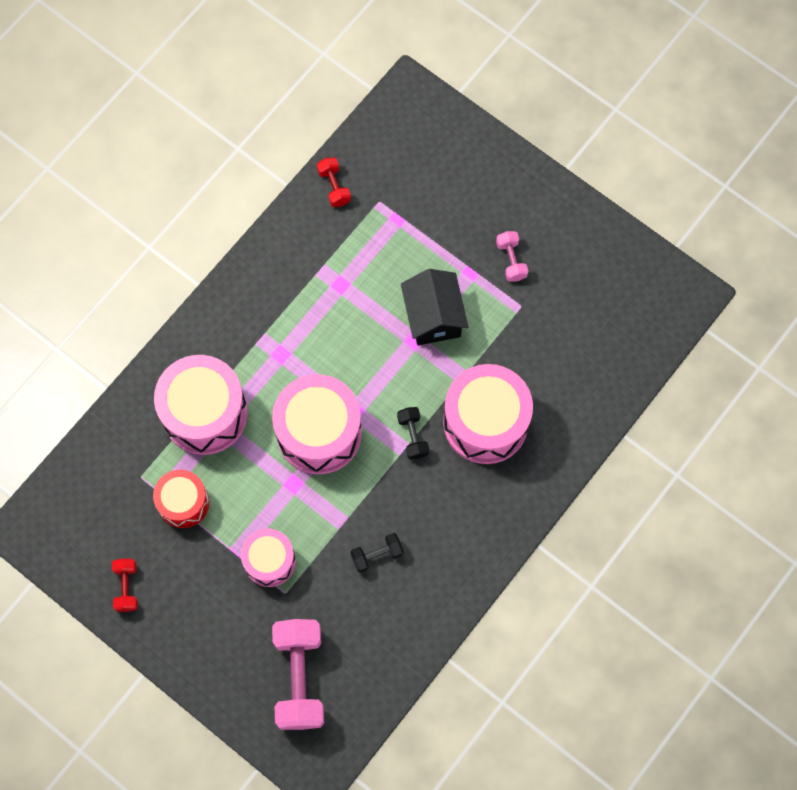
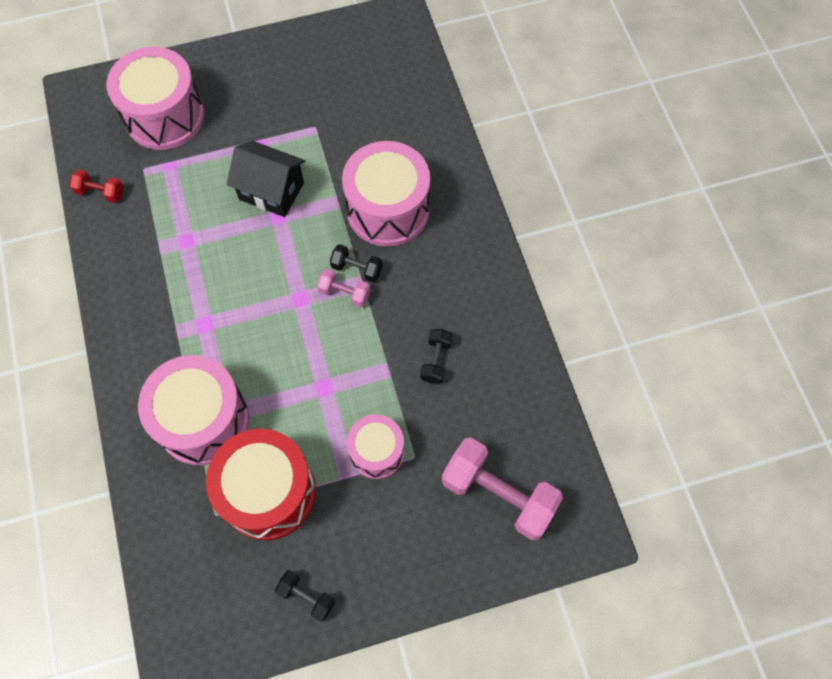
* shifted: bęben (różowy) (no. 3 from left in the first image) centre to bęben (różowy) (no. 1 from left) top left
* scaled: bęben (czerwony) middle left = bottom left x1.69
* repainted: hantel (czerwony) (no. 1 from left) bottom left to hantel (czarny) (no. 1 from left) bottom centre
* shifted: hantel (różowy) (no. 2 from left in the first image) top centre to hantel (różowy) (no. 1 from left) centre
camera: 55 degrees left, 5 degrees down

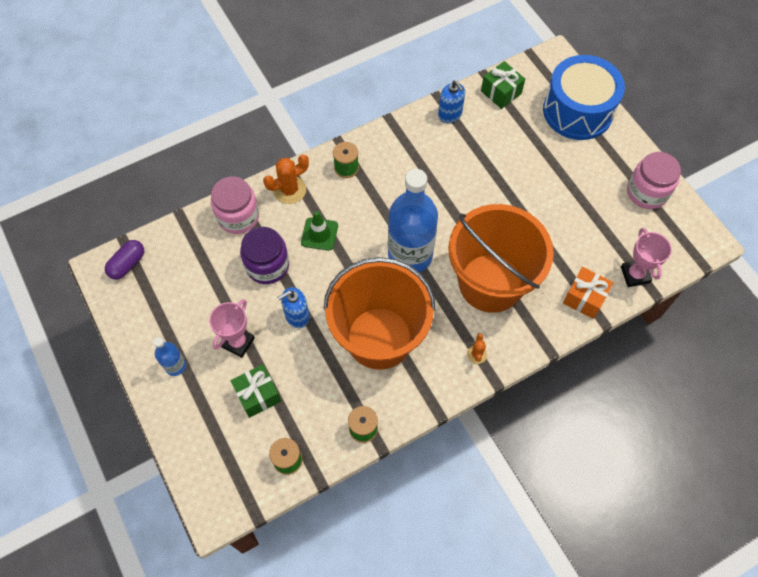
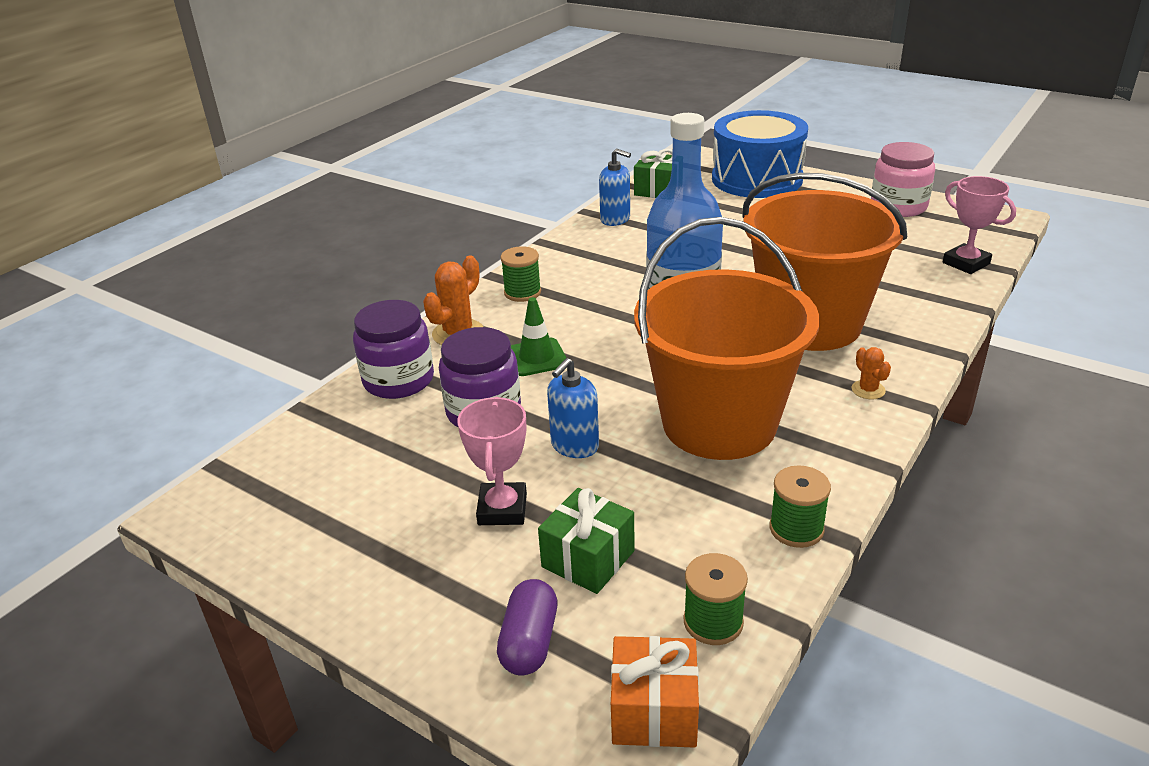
* repainted: słoik (różowy) (no. 1 from left) middle left to słoik (fioletowy) (no. 1 from left) centre
* shifted: kapsułka (fioletowy) middle left to bottom centre
* shifted: prezent (pomarańczowy) middle right to bottom centre
* gone: butelka (niebieski) (no. 1 from left) middle left
camera: 25 degrees left, 30 degrees down

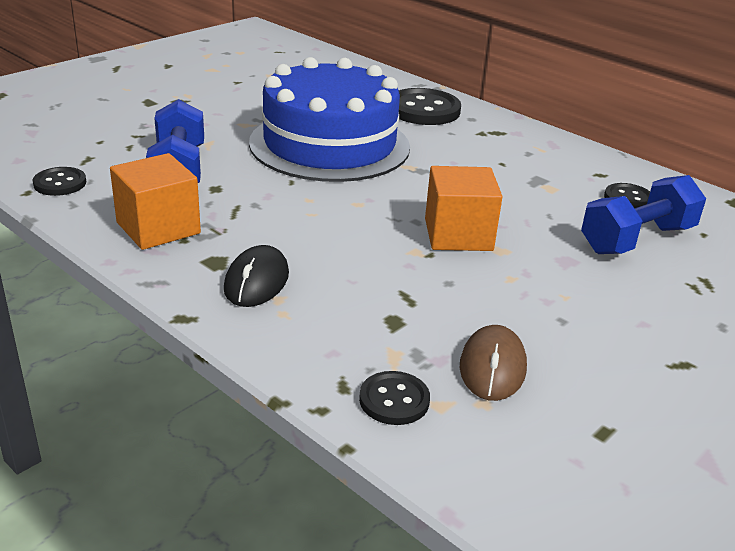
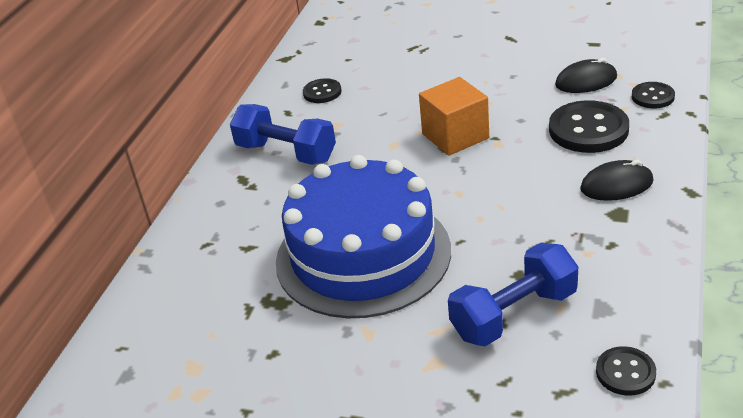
* shifted: hantel (niebieski) (no. 2 from left in the first image) middle right to hantel (niebieski) (no. 1 from left) top centre
* shifted: guzik (czarny) (no. 3 from left in the first image) top centre to guzik (czarny) (no. 2 from left) top right
* repainted: myszka (brązowy) middle right to myszka (czarny) (no. 1 from left) top right
* gone: sześcian (pomarańczowy) (no. 1 from left) middle left
camera: 110 degrees left, 5 degrees up

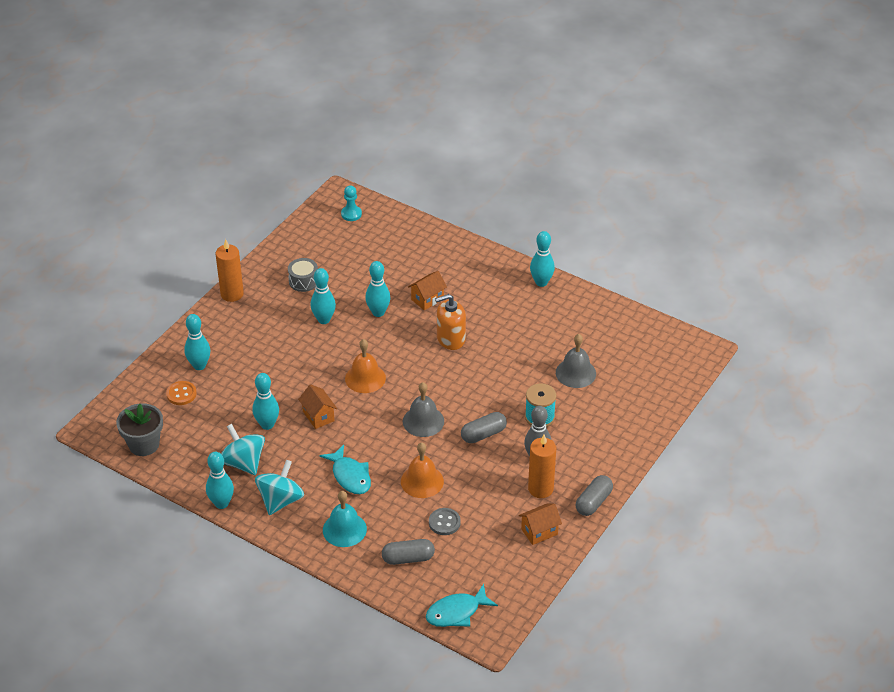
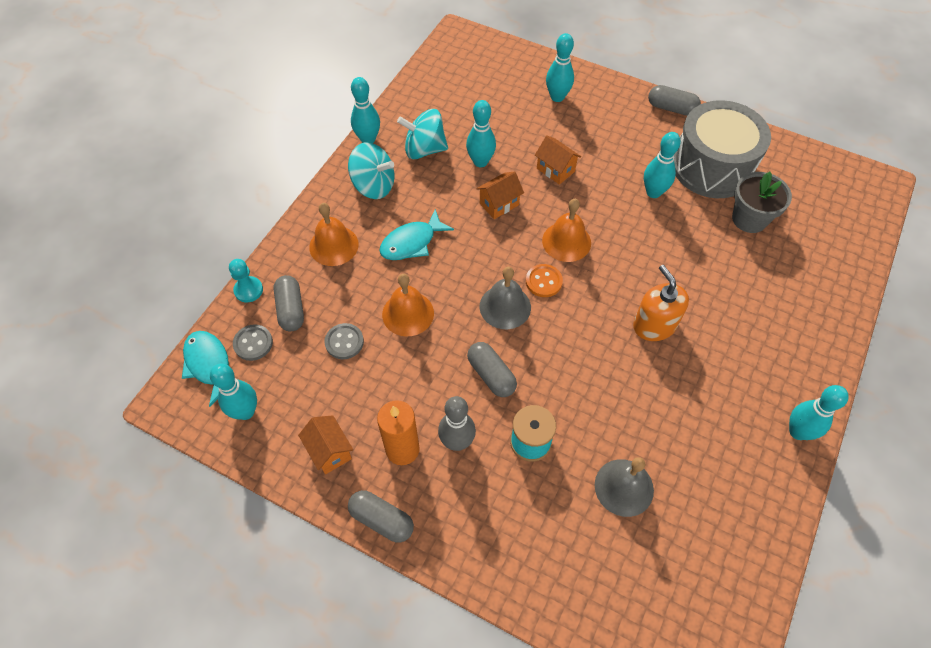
* shifted: kręgiel (turkusowy) (no. 5 from left in the first image) centre to kręgiel (turkusowy) (no. 1 from left) middle left
* shifted: pionek (turkusowy) top centre to middle left
* new: guzik (szary) (no. 1 from left) middle left
* repainted: dzwonek (turkusowy) bottom centre to dzwonek (pomarańczowy) (no. 1 from left) centre
* rotated: bączek (turkusowy) (no. 1 from left in the first image) middle left = top centre 135 degrees counterclockwise
* shifted: guzik (pomarańczowy) middle left to centre
* shifted: domek (pomarańczowy) (no. 2 from left in the first image) centre to domek (pomarańczowy) (no. 3 from left) top centre
* swapped: świeca (pomarańczowy) (no. 1 from left) middle left to kapsułka (szary) (no. 4 from left) top right
* scaled: bęben (szary) centre = top right x2.27
* shifted: doniczka (szary) middle left to top right
camera: 85 degrees right, 15 degrees up

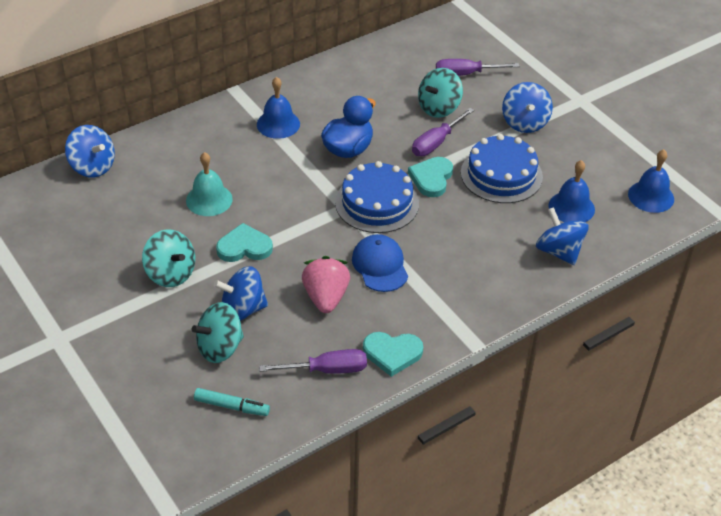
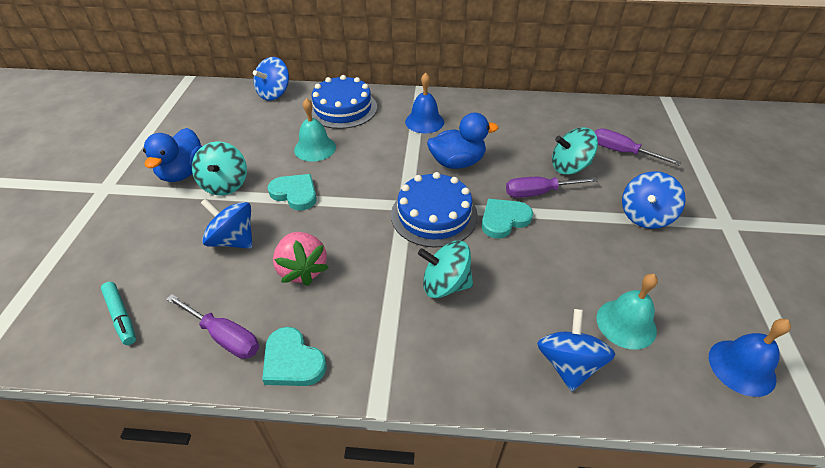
* new: kaczka (niebieski) (no. 1 from left) top left
* rotated: bączek (niebieski) (no. 1 from left in the first image) top left = top left 45 degrees clockwise
* rotated: truskawka (różowy) centre = centre 120 degrees clockwise
* shifted: tort (niebieski) (no. 2 from left in the first image) top right to tort (niebieski) (no. 1 from left) top centre
* shifted: bączek (turkusowy) (no. 2 from left) middle left to centre
* repainted: dzwonek (niebieski) (no. 2 from left) middle right to dzwonek (turkusowy) (no. 2 from left) bottom right
* gone: czapka (niebieski) centre
camera: 40 degrees right, 0 degrees up

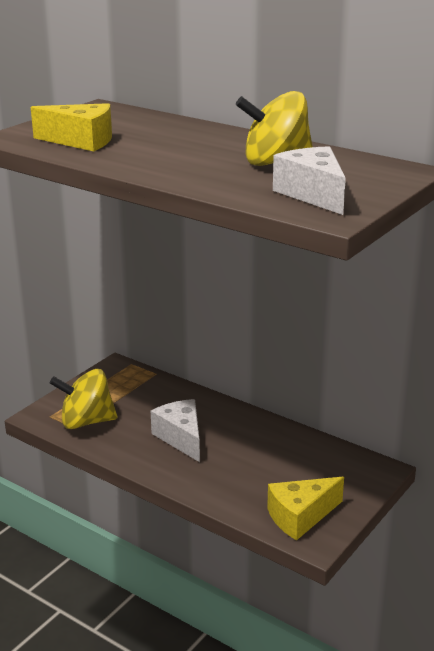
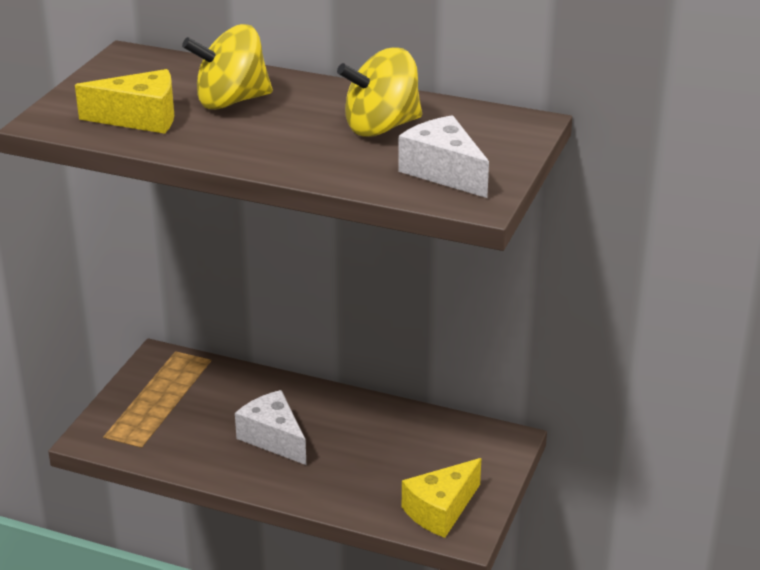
* shifted: bączek (żółty) (no. 1 from left) middle left to top left
camera: 15 degrees left, 5 degrees up

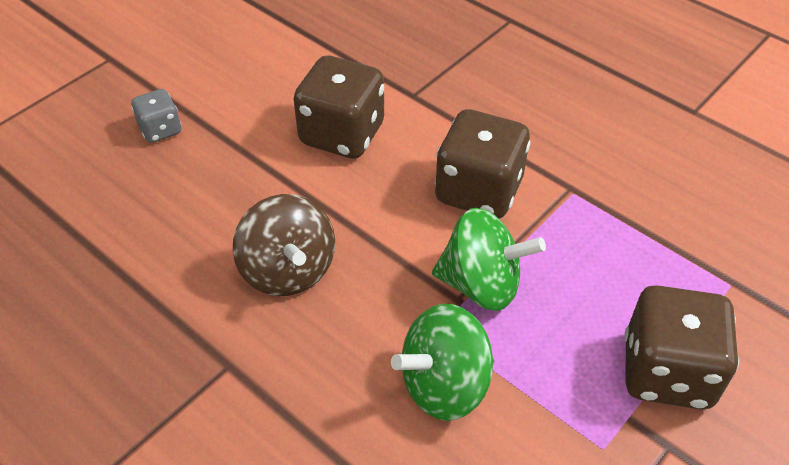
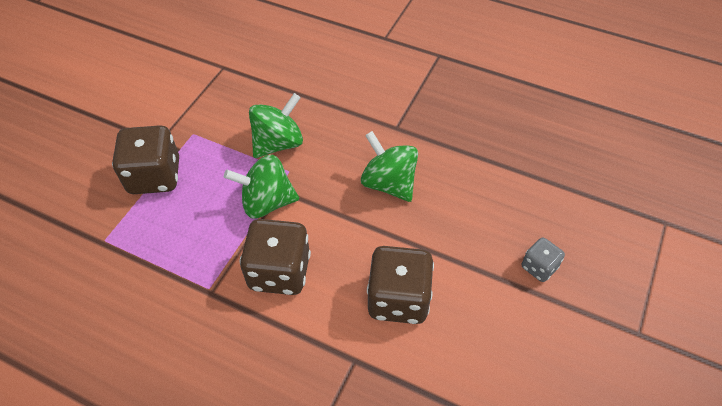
* repainted: bączek (brązowy) centre to bączek (zielony) (no. 3 from left) centre
camera: 165 degrees right, 5 degrees up

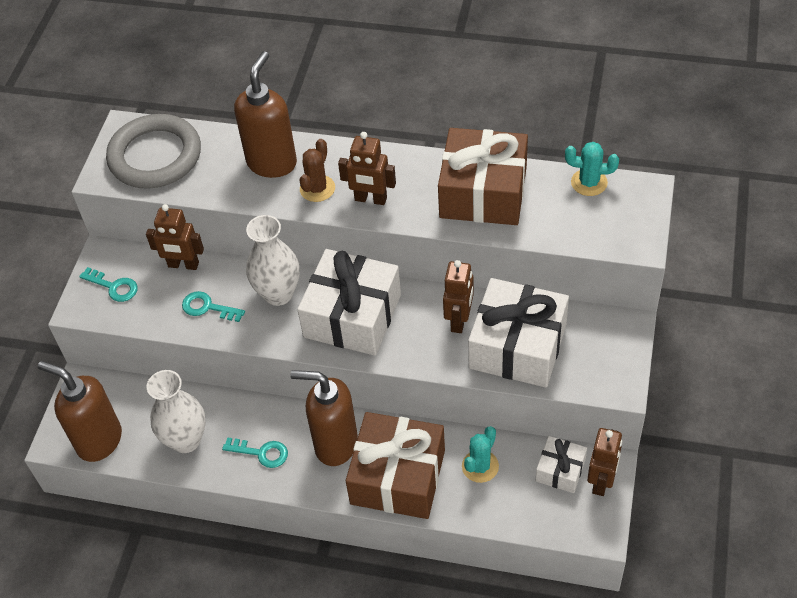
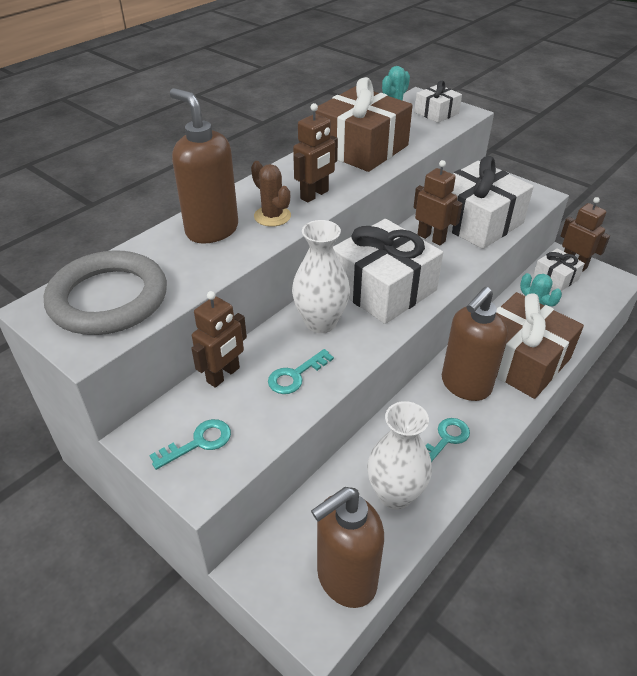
* new: prezent (biały) (no. 2 from left) top right
camera: 65 degrees left, 10 degrees down

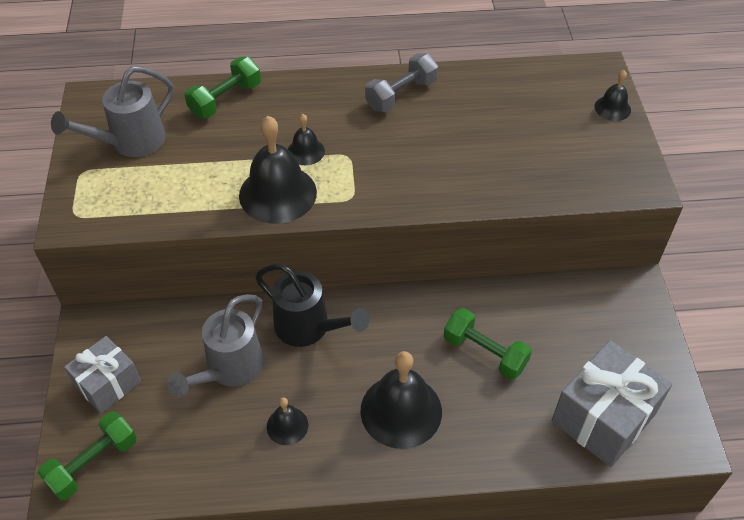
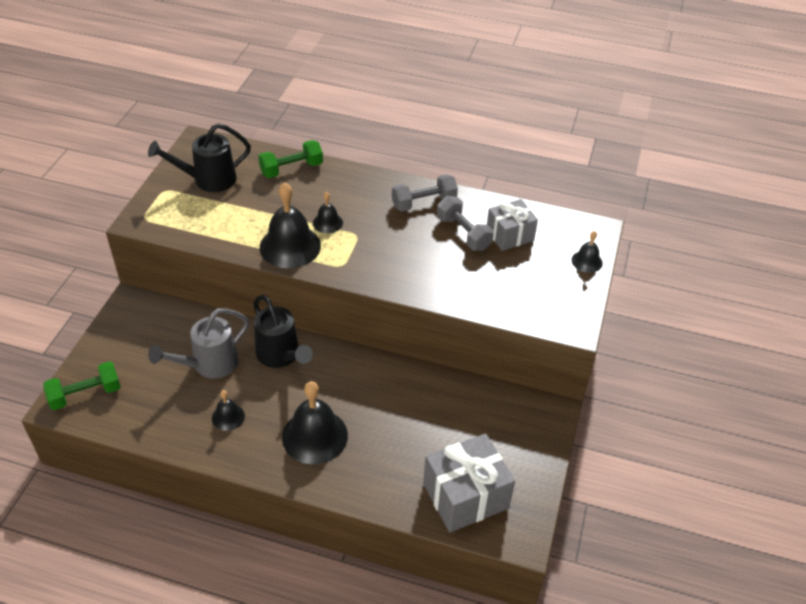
* repainted: konewka (szary) (no. 1 from left) top left to konewka (czarny) (no. 1 from left) top left
* new: hantel (szary) (no. 2 from left) centre
* shifted: prezent (szary) (no. 1 from left in the first image) bottom left to prezent (szary) (no. 2 from left) centre
* gone: hantel (zielony) (no. 3 from left) centre
camera: 20 degrees right, 5 degrees down

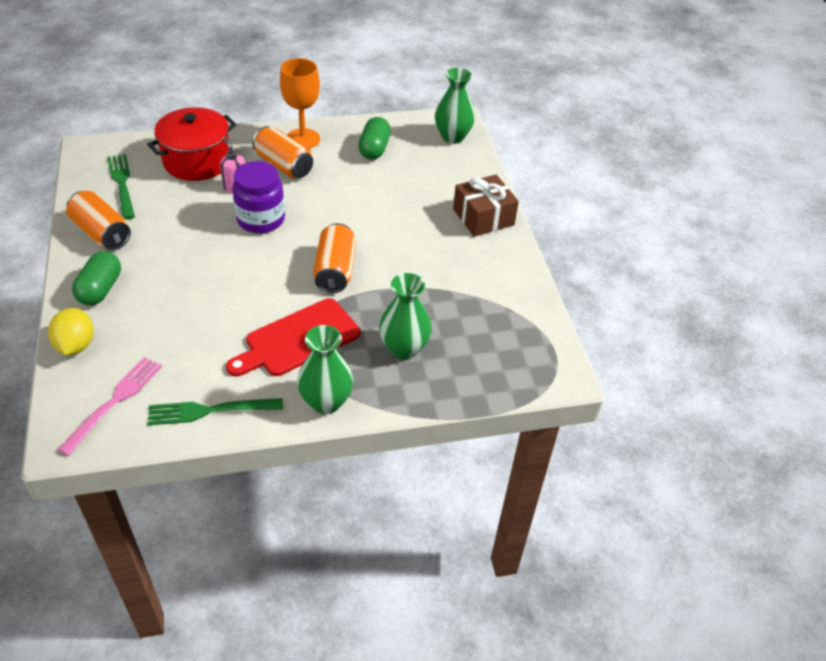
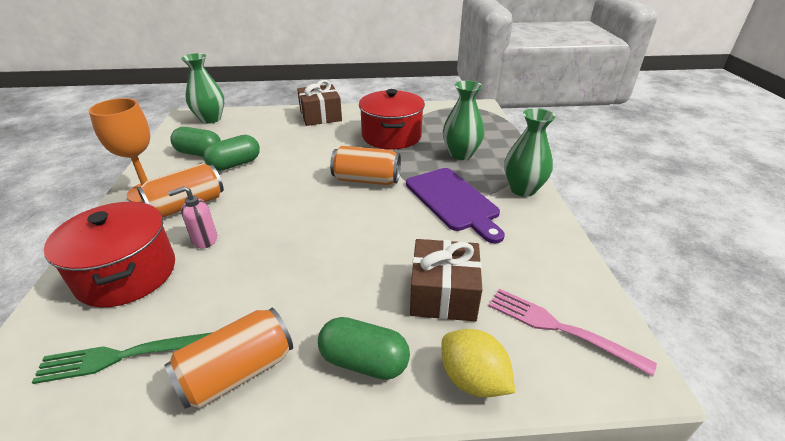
* new: kapsułka (zielony) (no. 2 from left) middle left
* new: garnek (czerwony) (no. 2 from left) top centre
* repainted: deska do krojenia (czerwony) centre to deska do krojenia (fioletowy) centre
* new: prezent (brązowy) (no. 2 from left) centre
* rotated: cytryna (żółty) middle left = bottom centre 45 degrees clockwise
* gone: widelec (zielony) (no. 2 from left) middle left
* gone: słoik (fioletowy) top left
camera: 80 degrees left, 10 degrees down

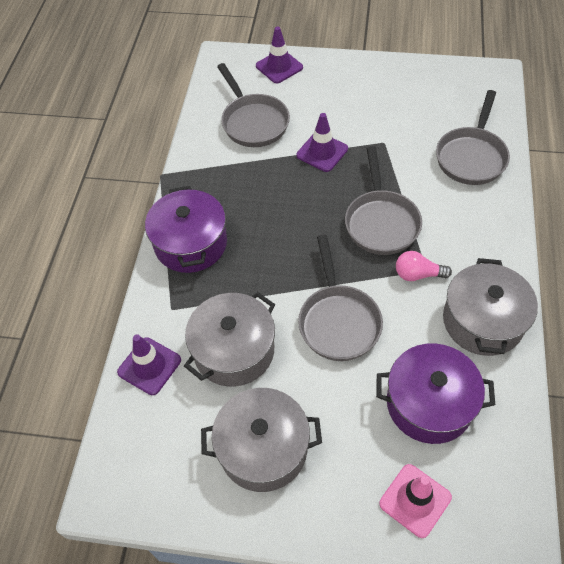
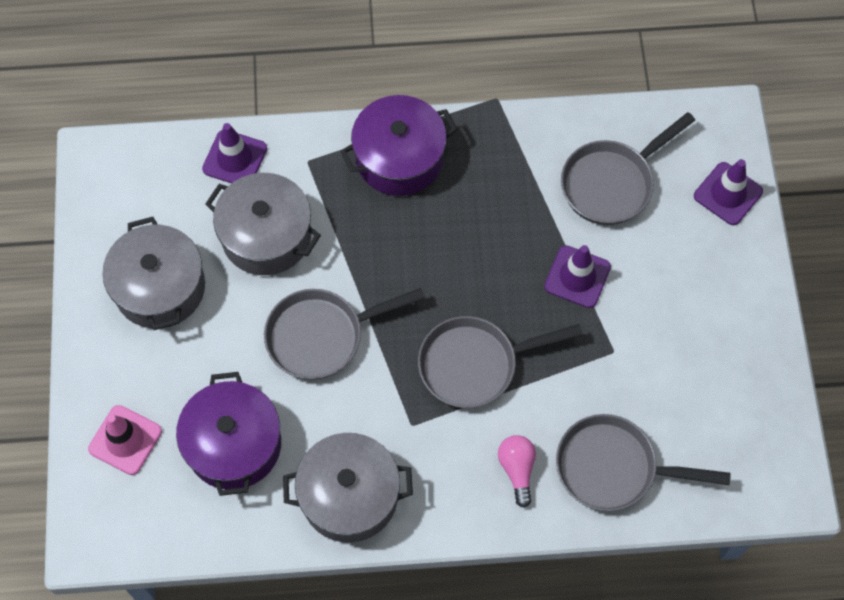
* shifted: żarówka (różowy) middle right to bottom centre
camera: 75 degrees right, 10 degrees up

